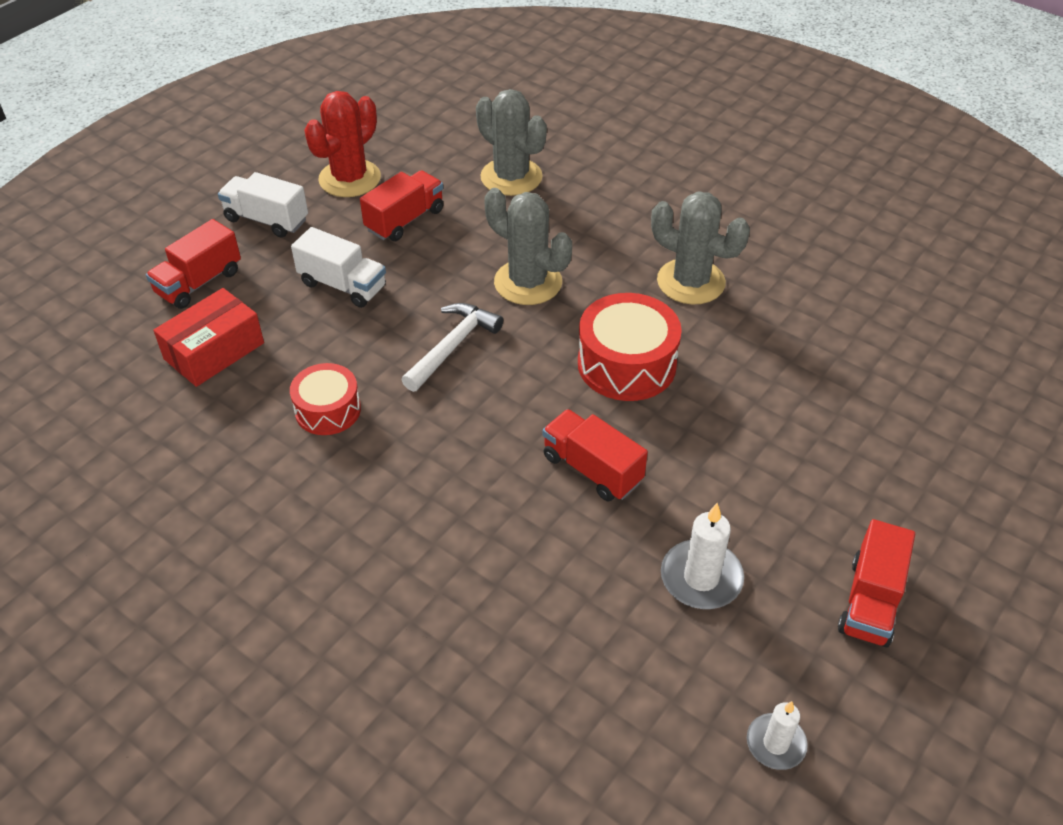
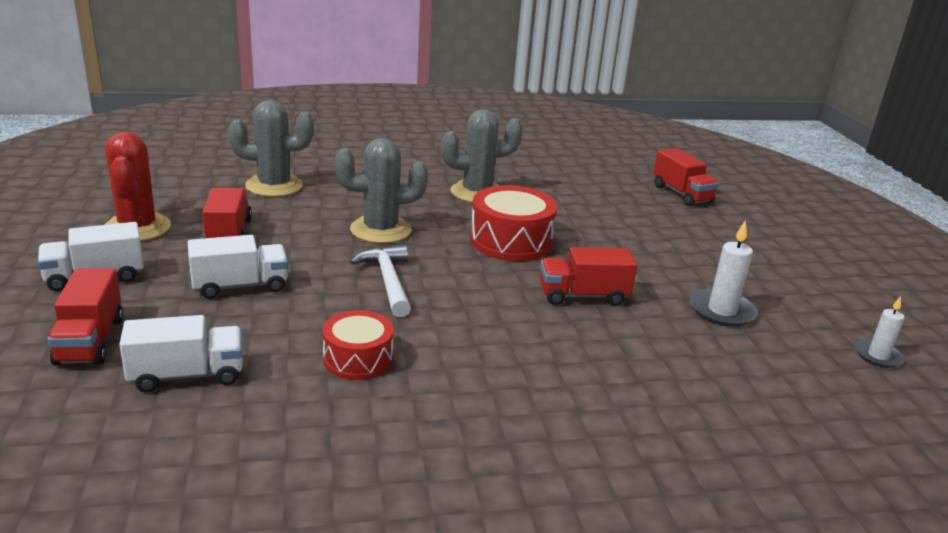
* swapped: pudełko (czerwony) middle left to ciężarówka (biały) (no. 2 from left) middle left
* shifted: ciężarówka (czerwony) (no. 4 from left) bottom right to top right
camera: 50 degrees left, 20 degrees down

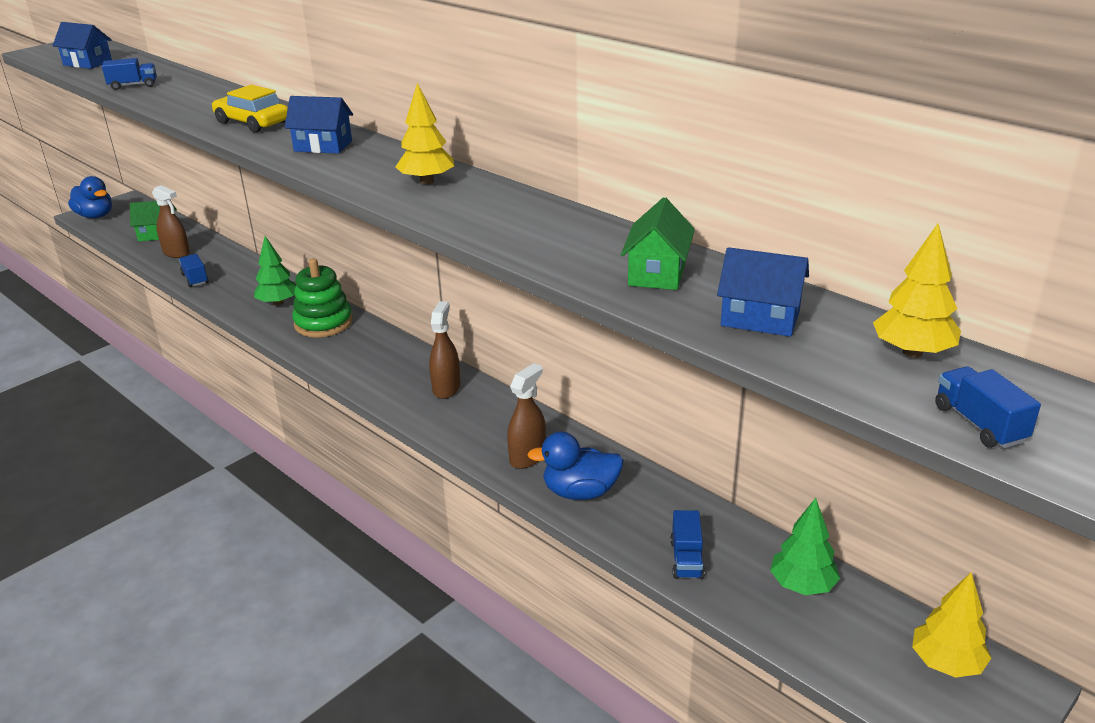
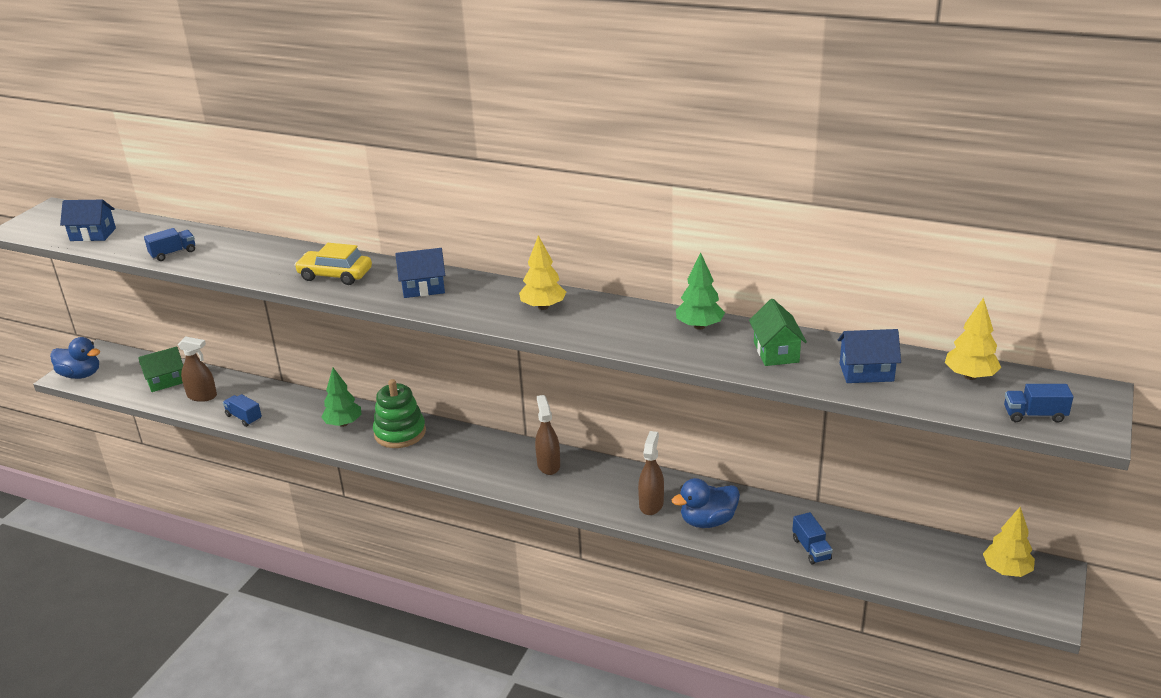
* shifted: drzewko (zielony) (no. 2 from left) bottom right to centre
* rotated: ciężarówka (niebieski) (no. 4 from left) middle right = middle right 45 degrees counterclockwise
camera: 20 degrees left, 0 degrees up

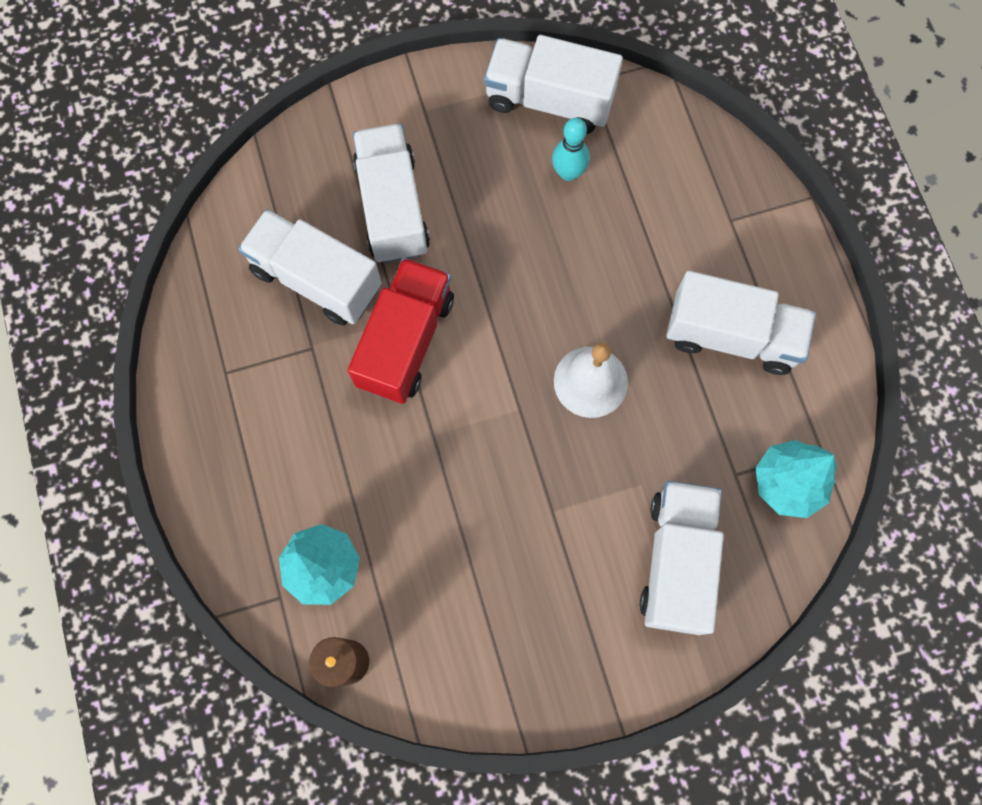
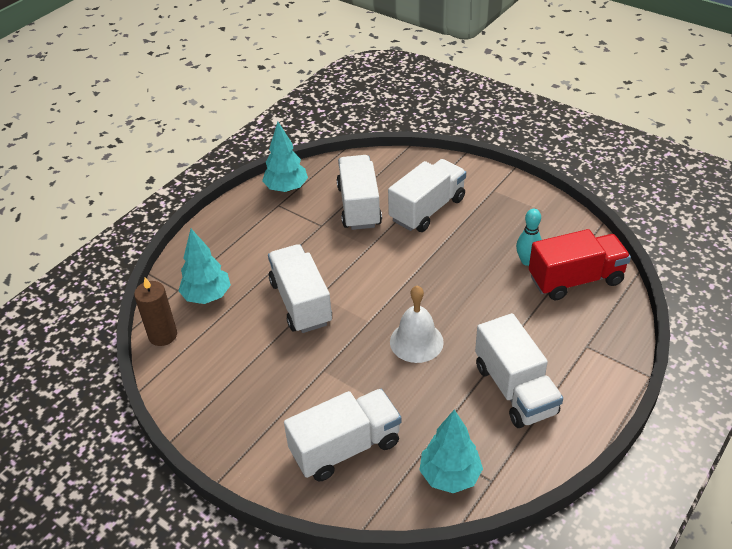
* new: drzewko (turkusowy) (no. 2 from left) top centre
* shifted: ciężarówka (biały) (no. 3 from left in the first image) top centre to ciężarówka (biały) (no. 1 from left) centre
* shifted: ciężarówka (czerwony) centre to middle right
camera: 55 degrees right, 30 degrees down

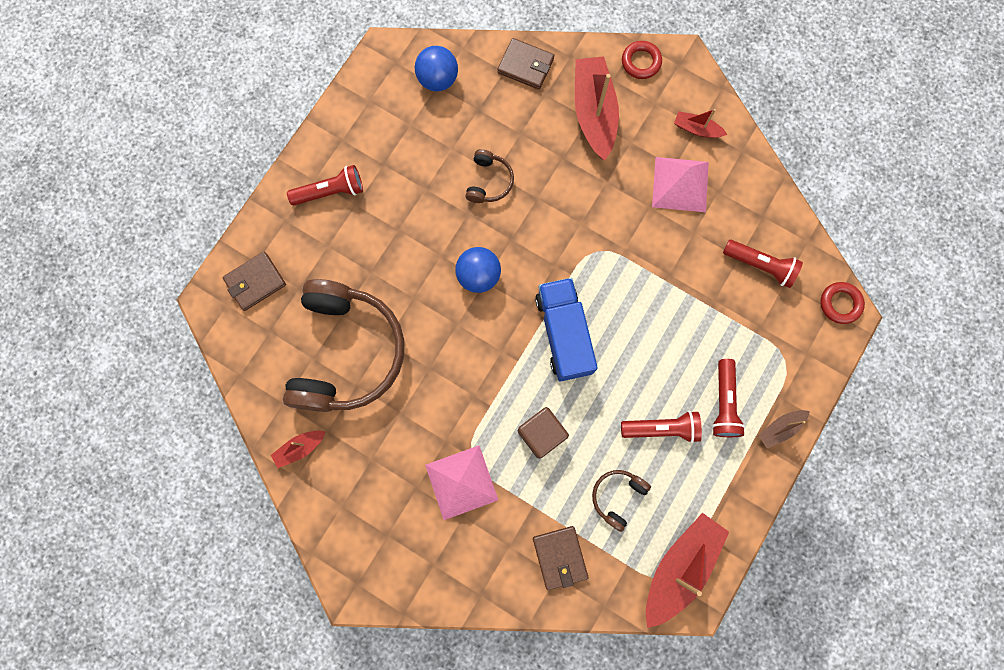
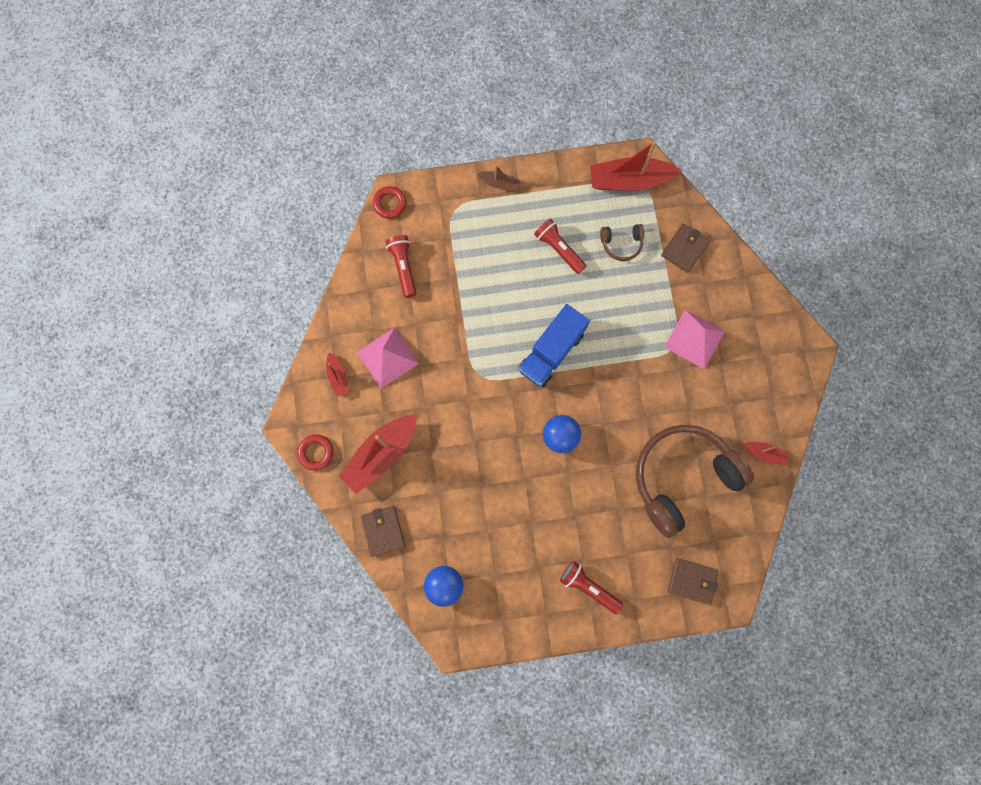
* gone: słuchawki (brązowy) (no. 2 from left) top centre
* gone: sześcian (brązowy) centre
* gone: latarka (czerwony) (no. 3 from left) middle right
camera: 130 degrees left, 0 degrees up

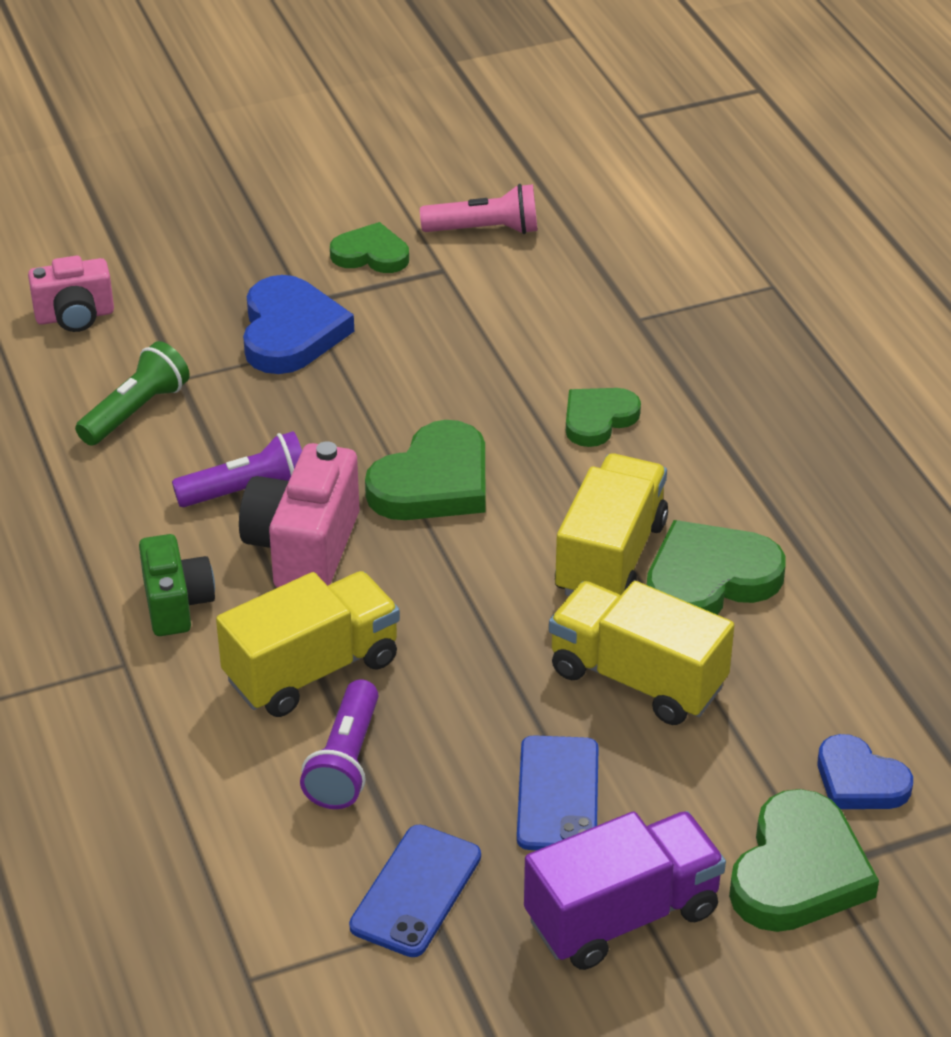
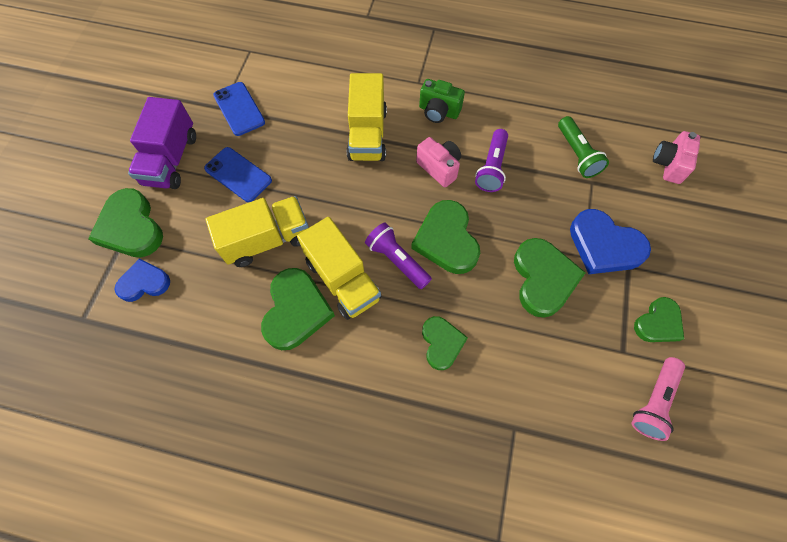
* shifted: latarka (fioletowy) (no. 2 from left in the first image) bottom centre to latarka (fioletowy) (no. 1 from left) centre
* scaled: aparat fotograficzny (różowy) (no. 2 from left in the first image) middle left = top centre x0.65
* new: serce (zielony) (no. 5 from left) middle right
camera: 125 degrees right, 25 degrees up

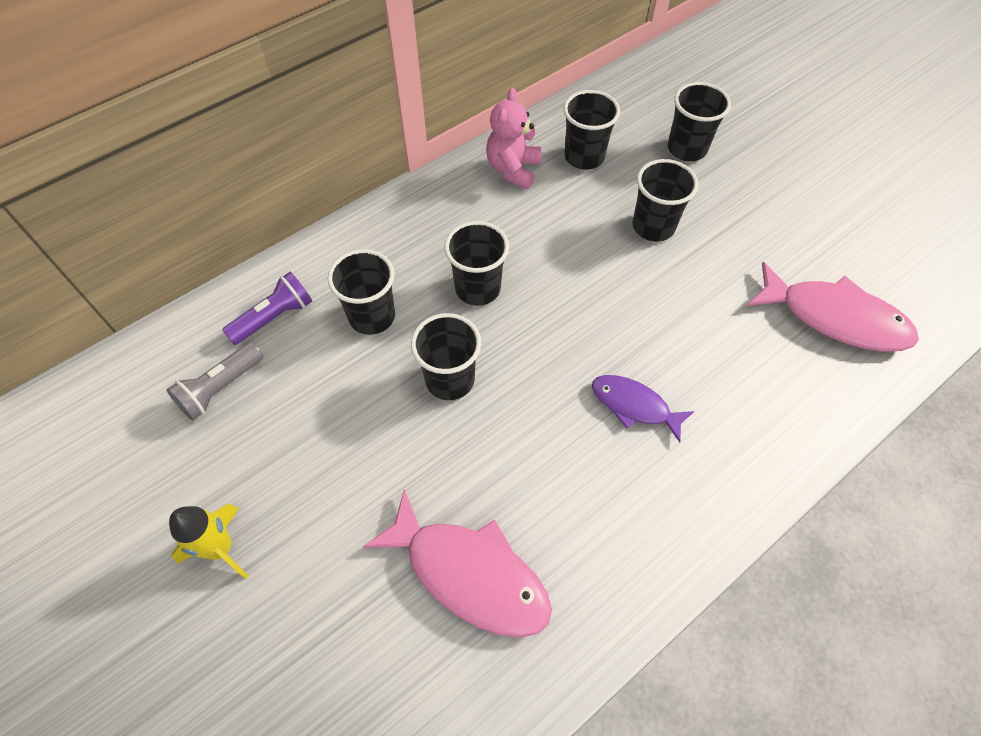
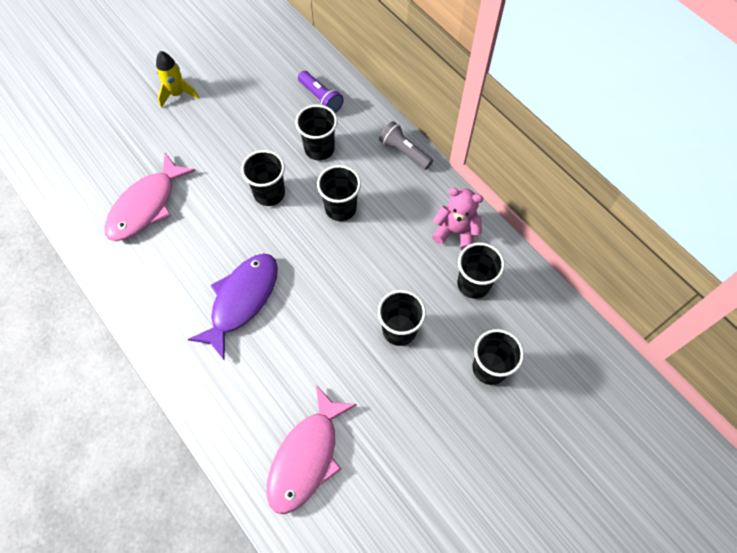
* scaled: ryba (fioletowy) centre = middle left x1.68
* shifted: latarka (szary) middle left to top centre
camera: 90 degrees right, 5 degrees up

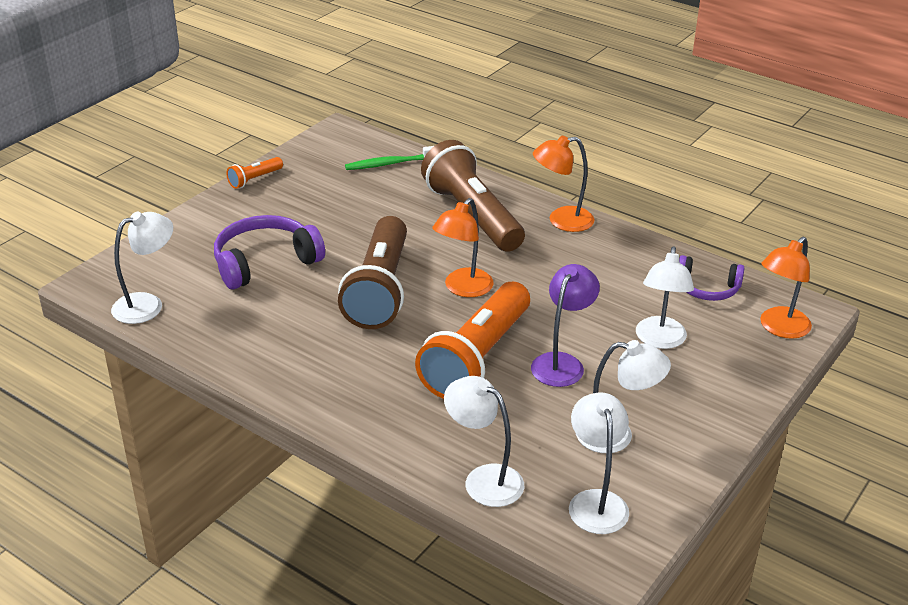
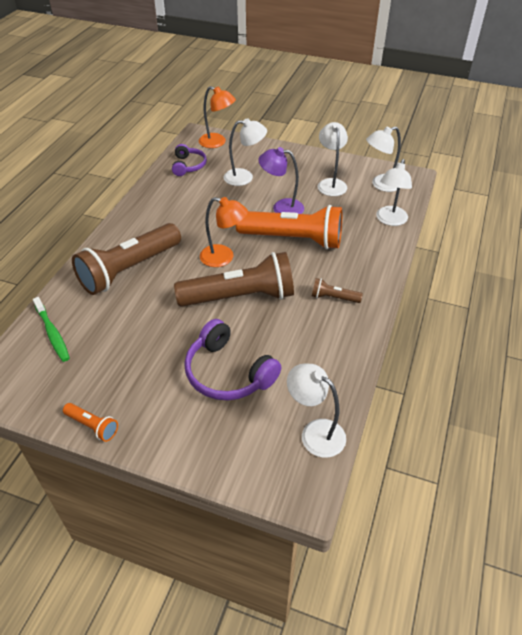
* new: latarka (brązowy) (no. 3 from left) centre
* gone: lampka (pomarańczowy) (no. 2 from left) top centre
camera: 105 degrees left, 10 degrees up

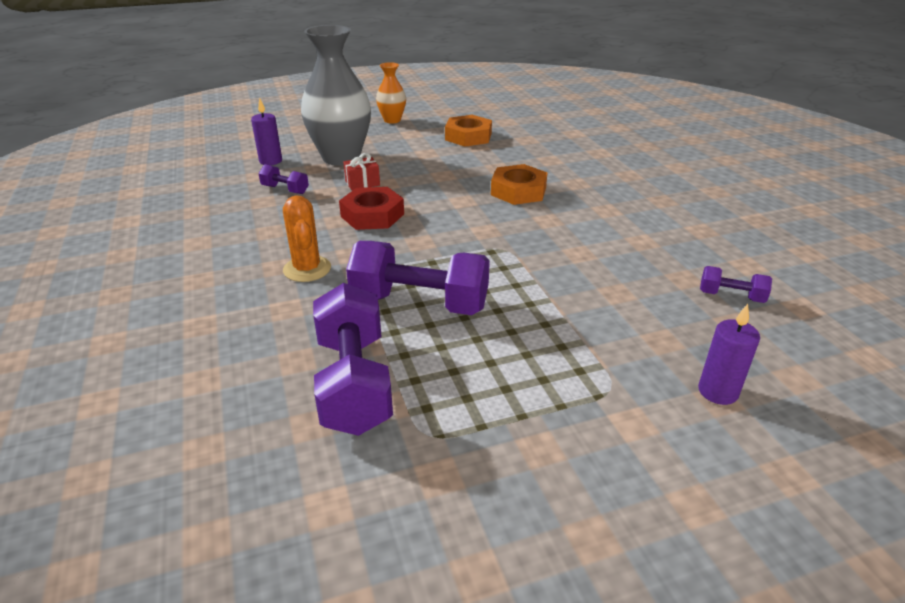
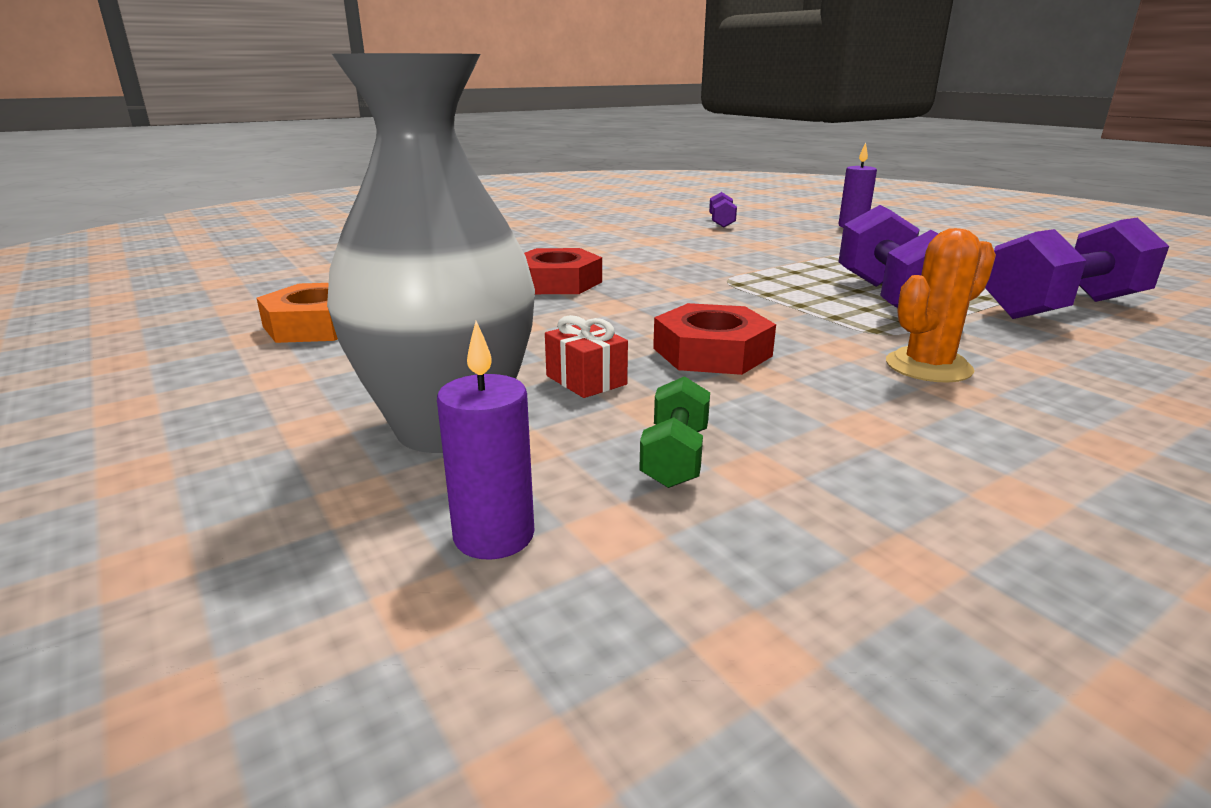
* repainted: nakrętka (pomarańczowy) (no. 2 from left) top centre to nakrętka (czerwony) (no. 1 from left) centre
* repainted: hantel (fioletowy) (no. 1 from left) top left to hantel (zielony) centre
* gone: wazon (pomarańczowy) top centre
camera: 105 degrees left, 10 degrees down

